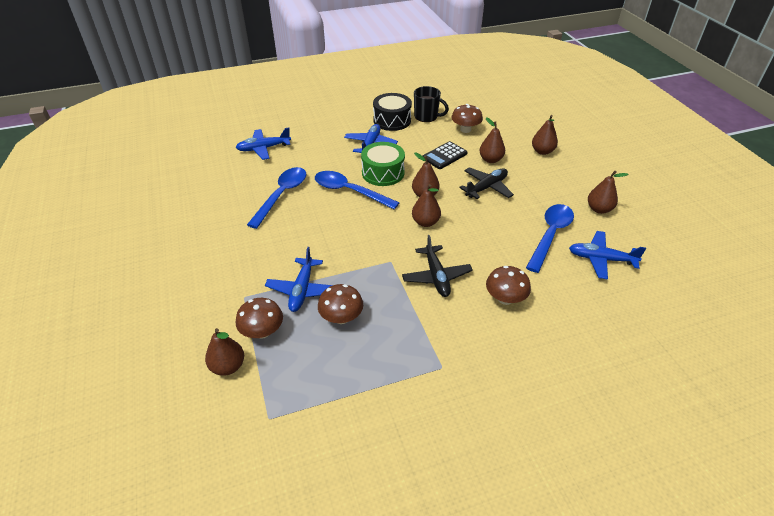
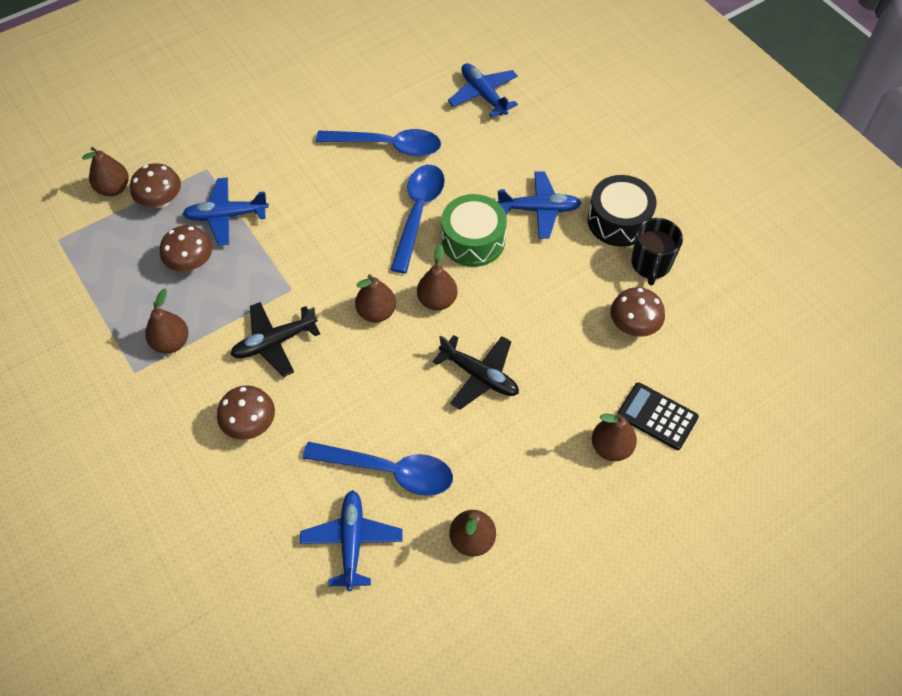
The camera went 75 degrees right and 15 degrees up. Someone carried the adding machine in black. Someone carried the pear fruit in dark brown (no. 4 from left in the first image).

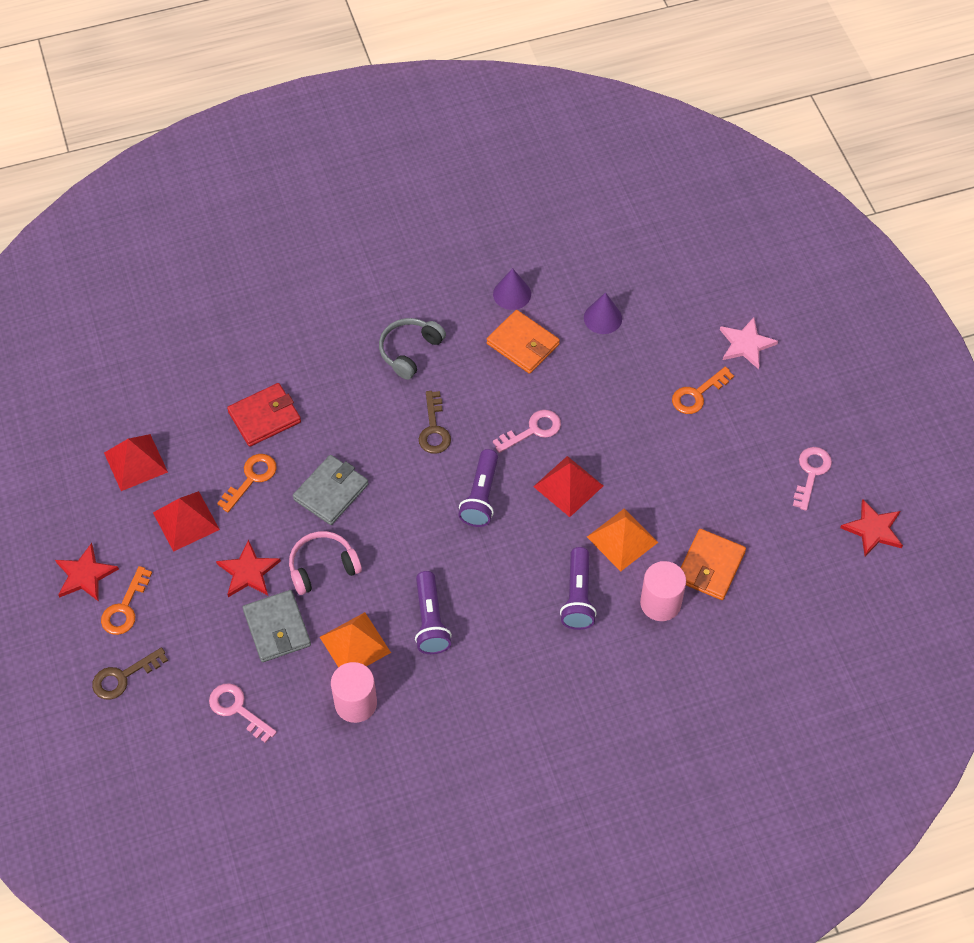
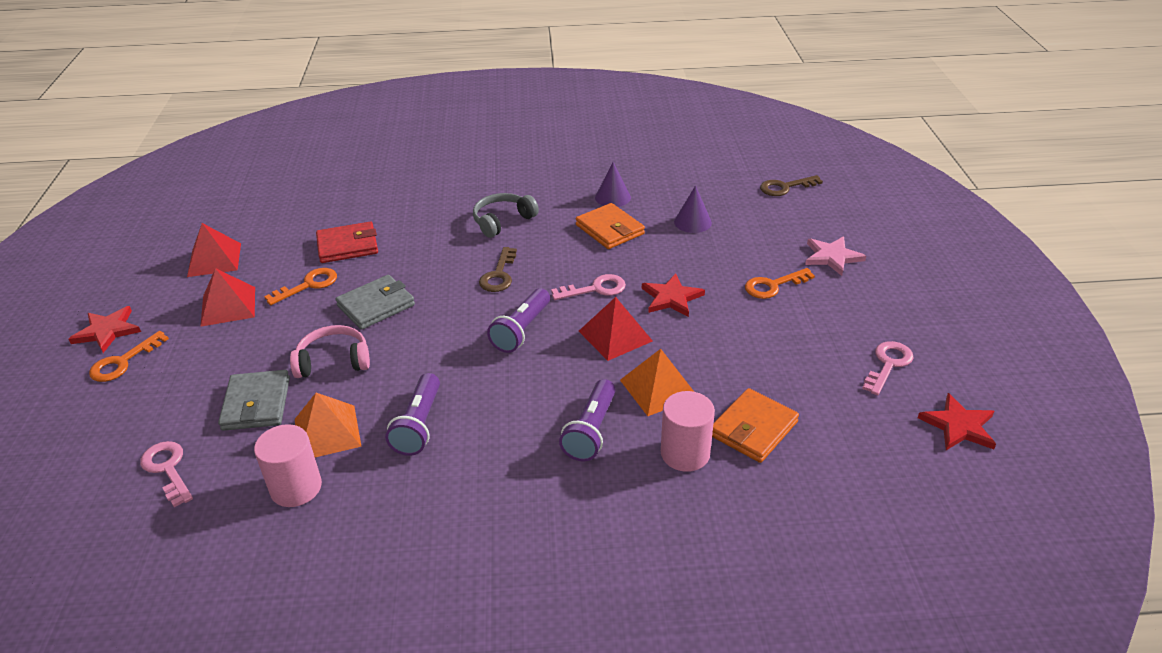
The camera went 15 degrees right and 20 degrees down. Someone carried the latchkey in dark brown (no. 1 from left in the first image). Someone carried the star shape in red (no. 2 from left).

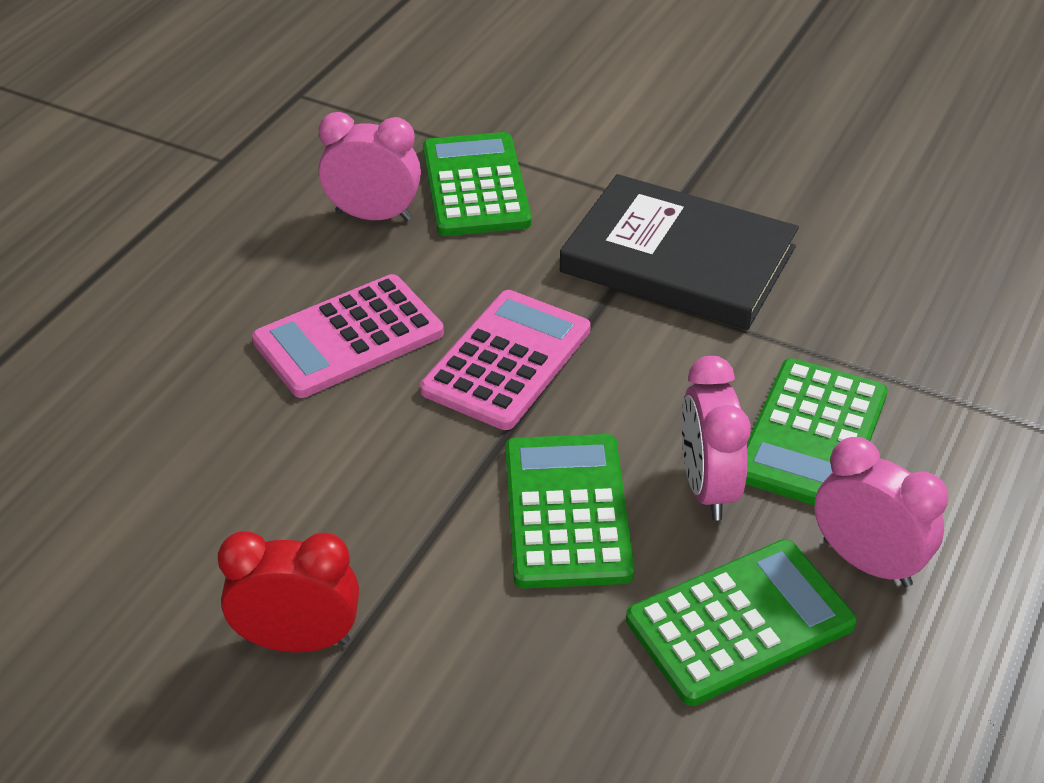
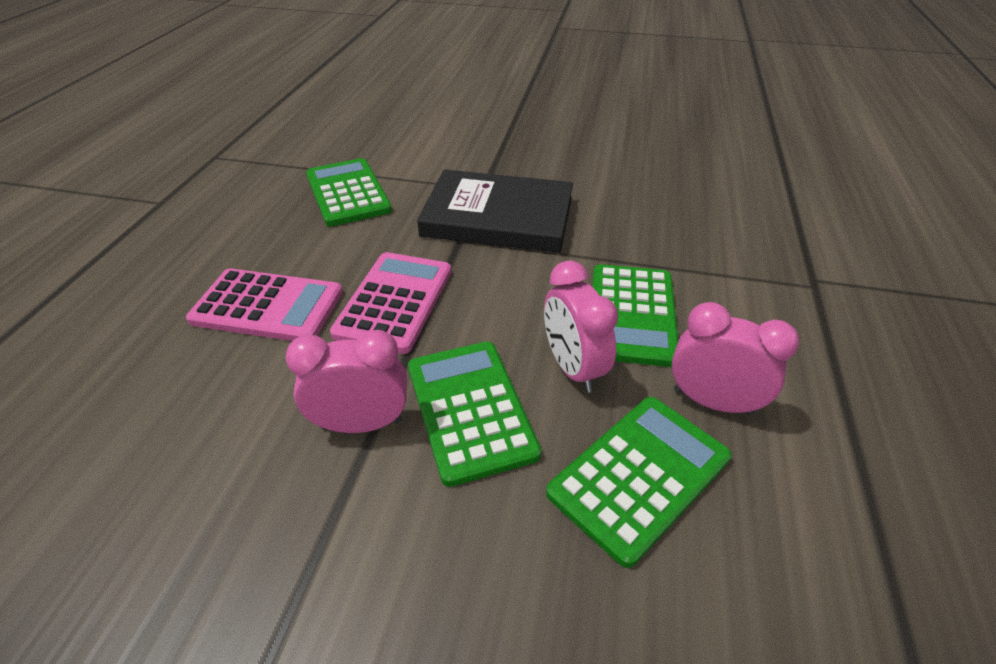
The camera went 15 degrees left and 0 degrees up. Someone took away the bedside clock in red. Someone carried the bedside clock in rose-pink (no. 1 from left). Someone rotated the adding machine in rose-pink (no. 1 from left) by 120 degrees counterclockwise.

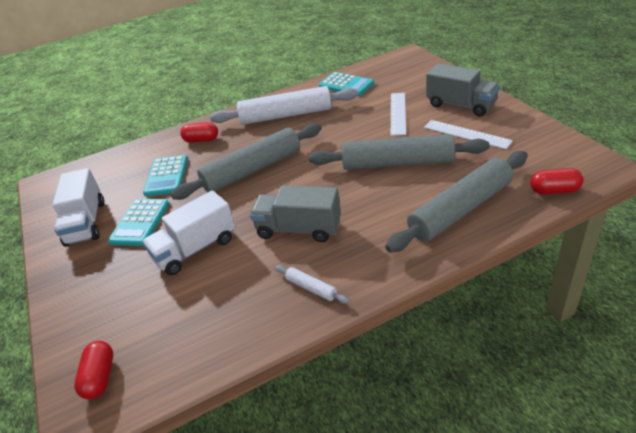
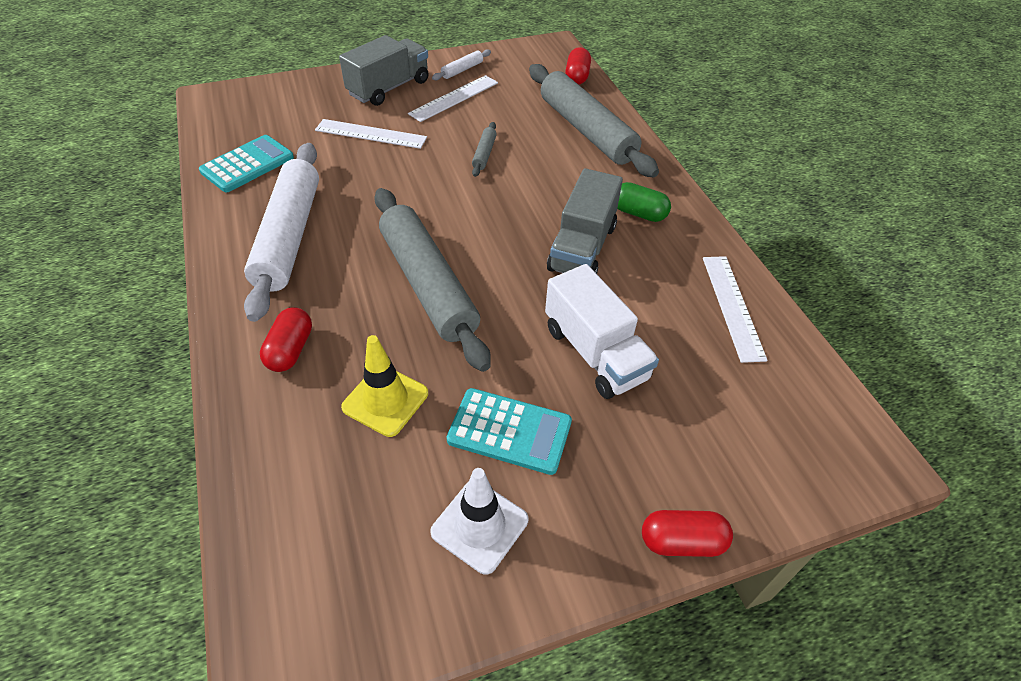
The camera went 90 degrees left and 10 degrees up. Someone put down the pill in emerald. Someone put down the ruler in pure white (no. 3 from left). Someone carried the pill in red (no. 1 from left in the first image). Someone carried the dough roller in pure white (no. 2 from left). Someone swapped the lorry in pure white (no. 1 from left) for the traffic cone in pure white. Someone swapped the adding machine in turquoise (no. 2 from left) for the traffic cone in golden. Someone scaled the dough roller in grey (no. 2 from left) by 0.41.

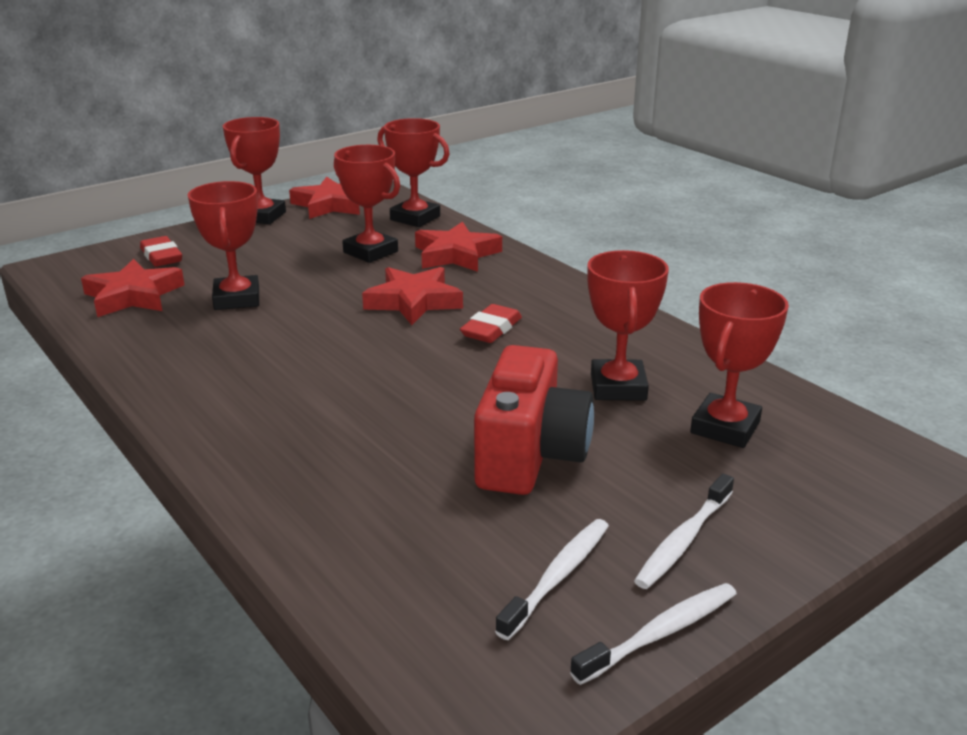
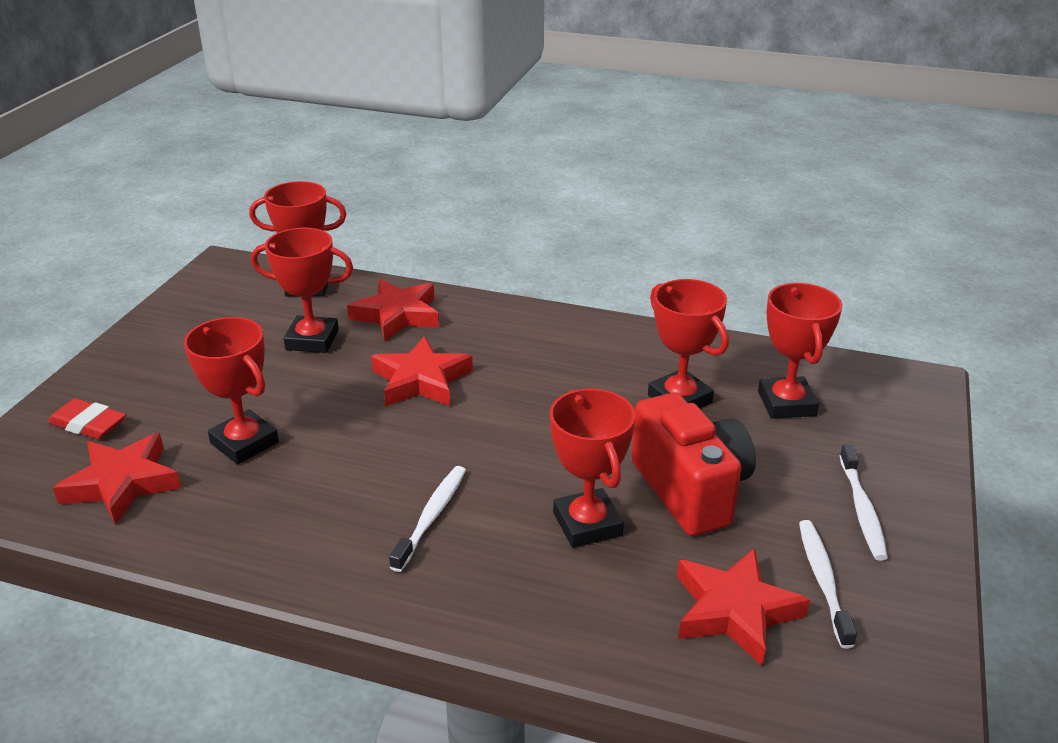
The camera went 35 degrees left and 5 degrees up. Someone took away the pencil eraser in red (no. 2 from left). Someone carried the trophy in red (no. 2 from left in the first image). Someone carried the star shape in red (no. 2 from left in the first image). Someone carried the dental brush in pure white (no. 2 from left in the first image).

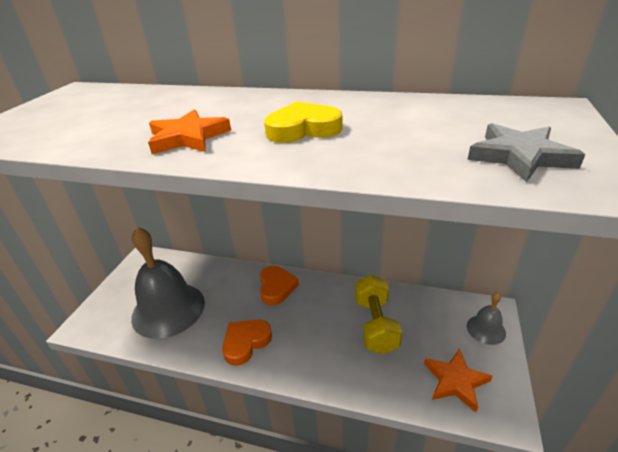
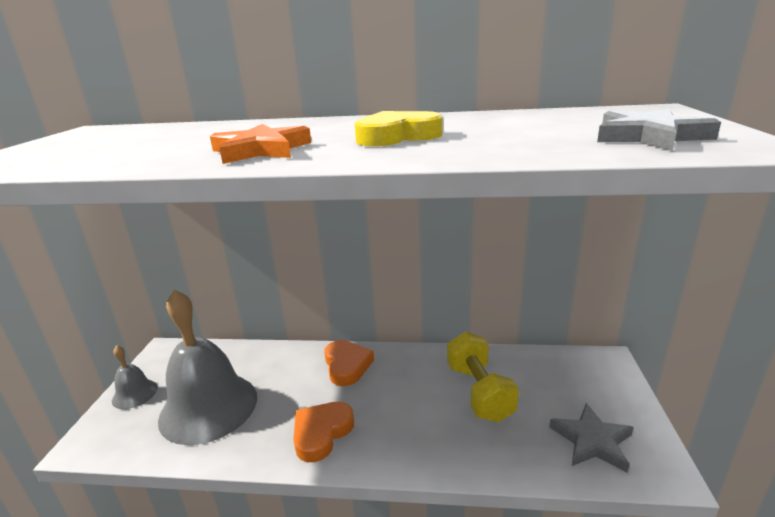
The camera went 10 degrees left and 10 degrees down. Someone carried the bell in grey (no. 2 from left in the first image). Someone repainted the star shape in bright orange (no. 2 from left), which became the star shape in grey (no. 1 from left).

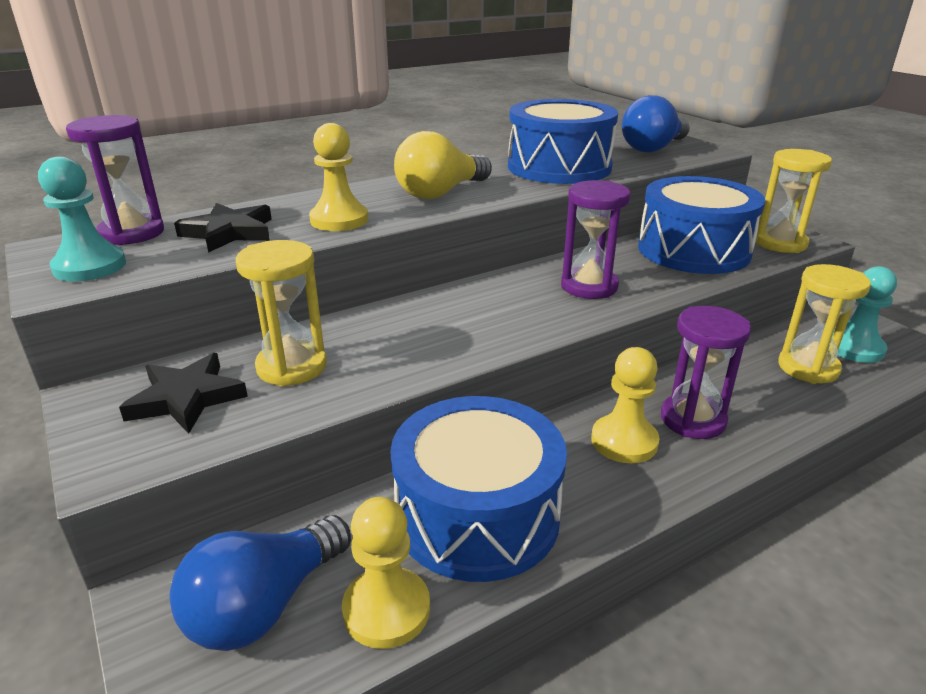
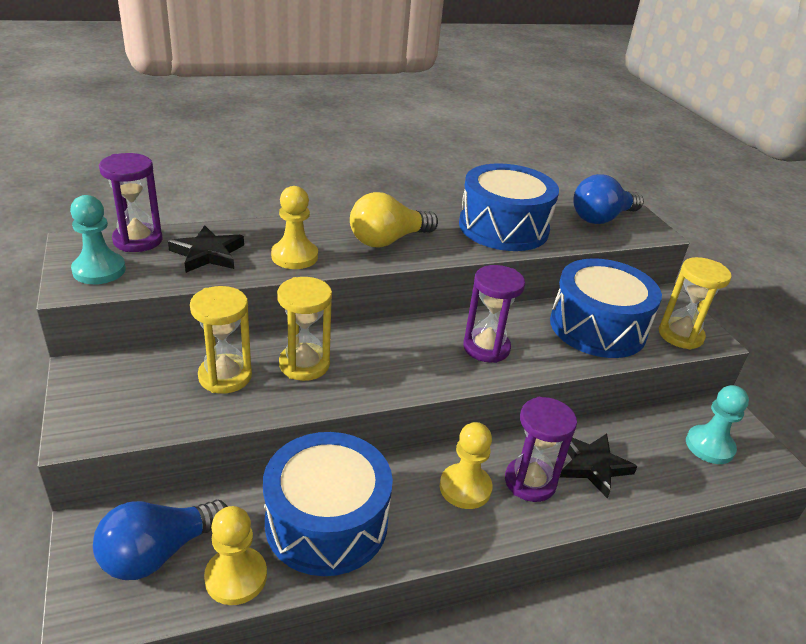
The camera went 10 degrees right and 5 degrees up. Someone carried the star shape in black (no. 1 from left in the first image). Someone carried the hourglass in golden (no. 3 from left in the first image).

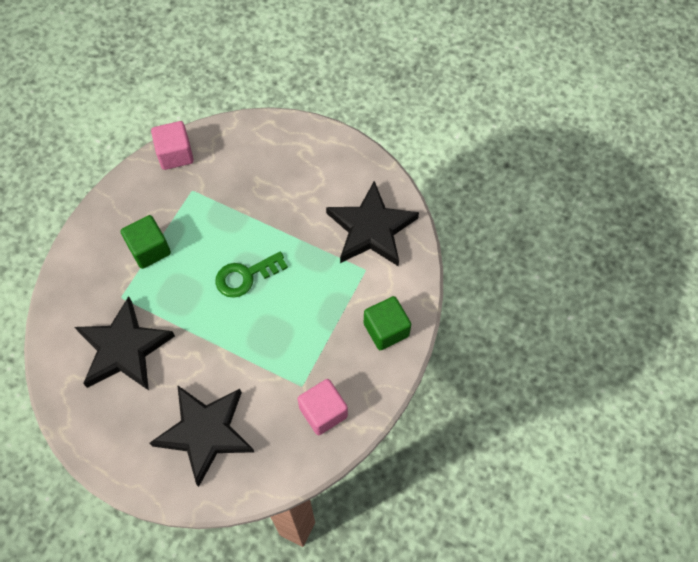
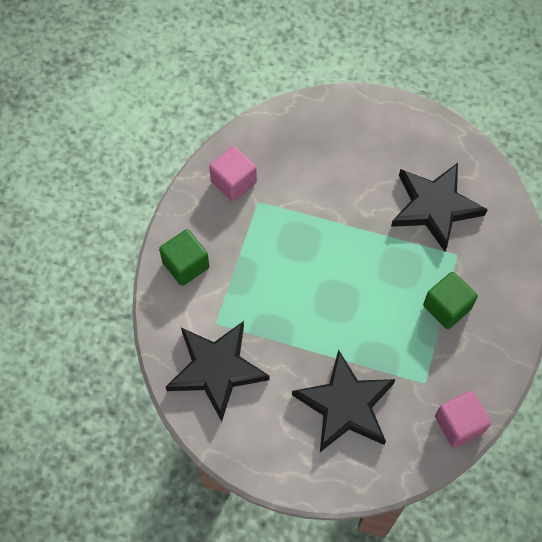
The camera went 170 degrees right and 0 degrees up. Someone took away the latchkey in emerald. Someone carried the star shape in black (no. 2 from left).

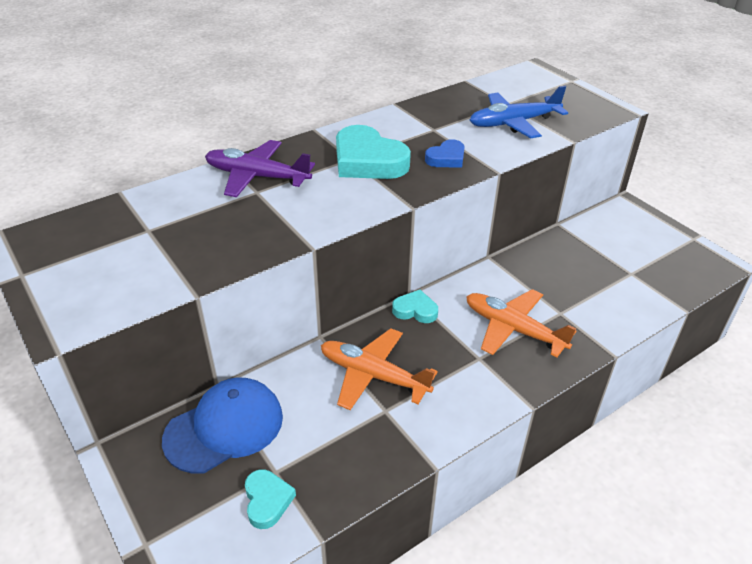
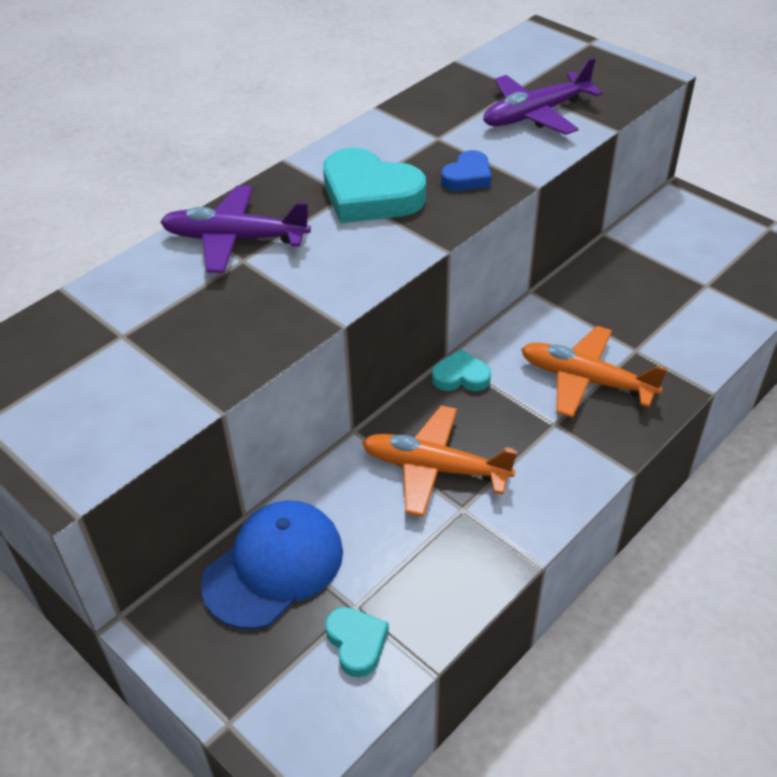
The camera went 10 degrees left and 5 degrees up. Someone repainted the plane in cobalt, which became the plane in violet (no. 2 from left).

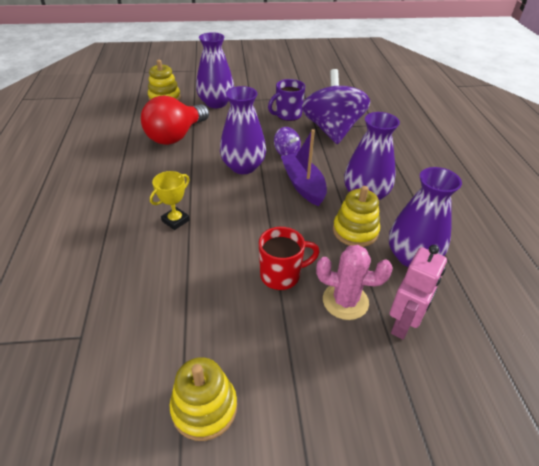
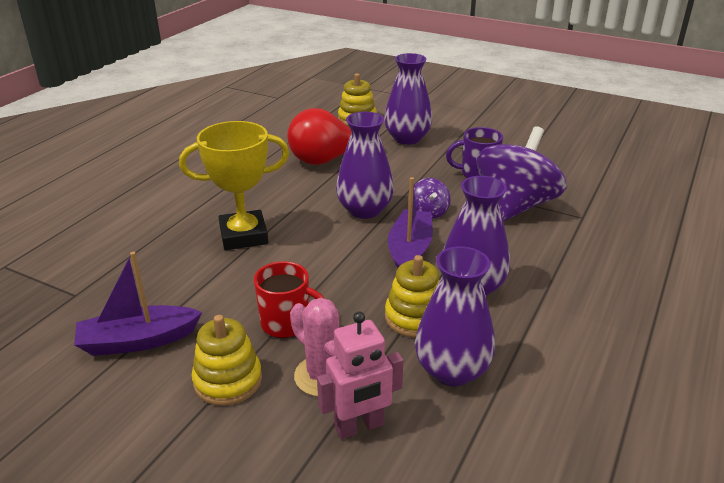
The camera went 35 degrees right and 10 degrees down. Someone put down the toy boat in violet (no. 1 from left). Someone carried the stacking toy in golden (no. 2 from left in the first image). Someone scaled the trophy in golden by 1.89.

